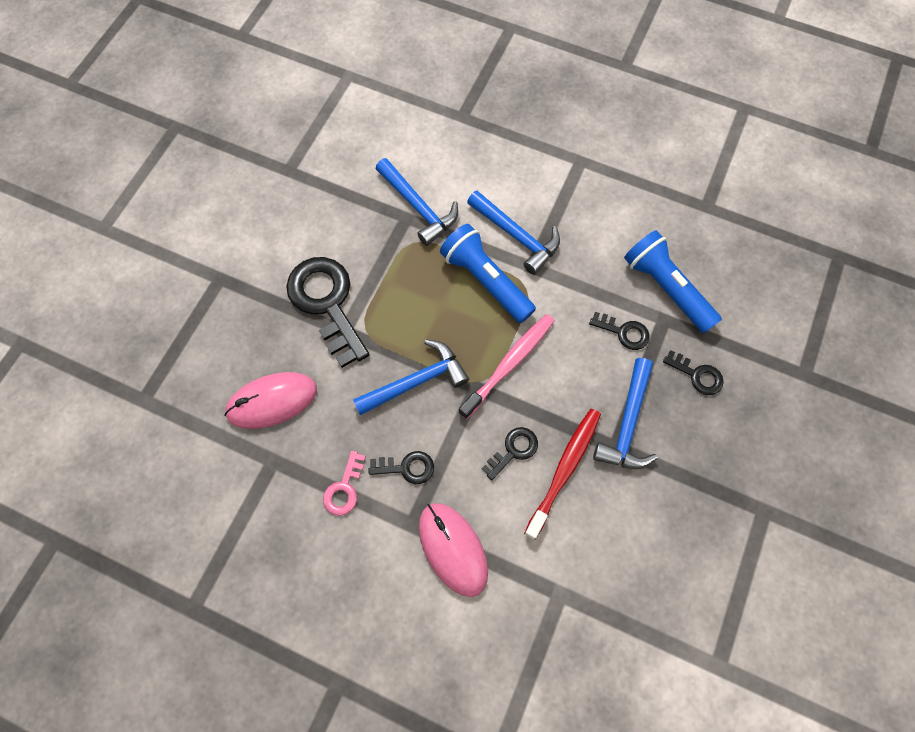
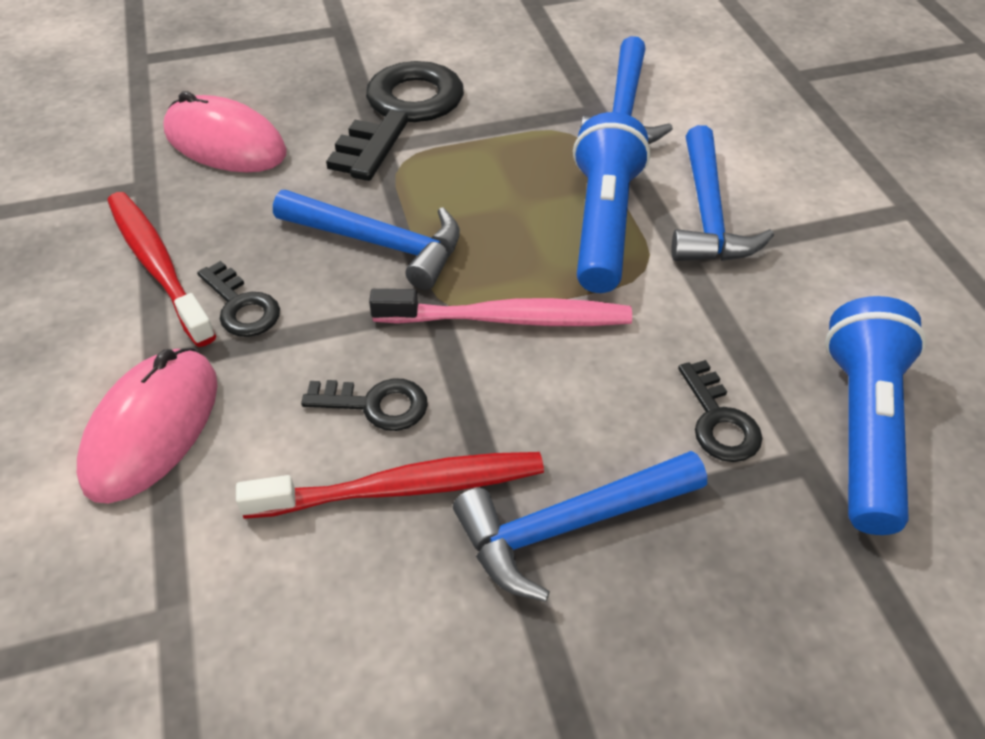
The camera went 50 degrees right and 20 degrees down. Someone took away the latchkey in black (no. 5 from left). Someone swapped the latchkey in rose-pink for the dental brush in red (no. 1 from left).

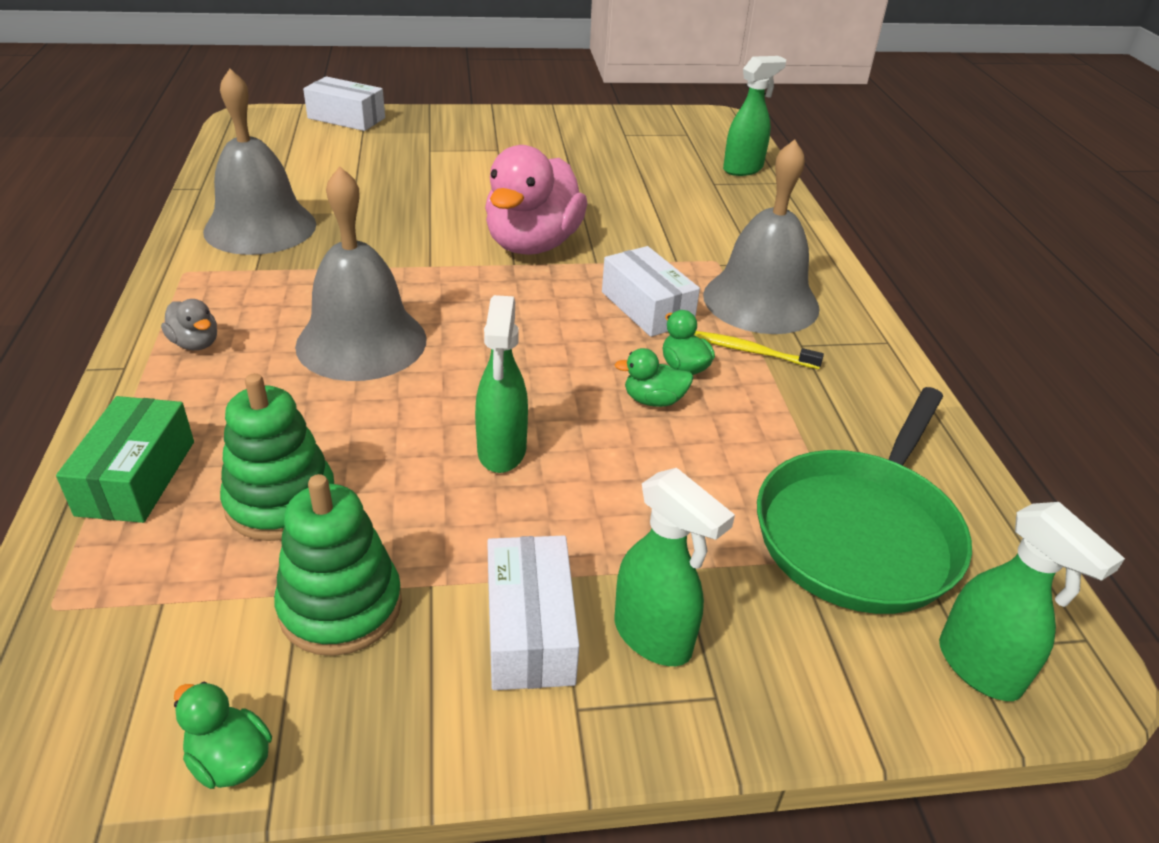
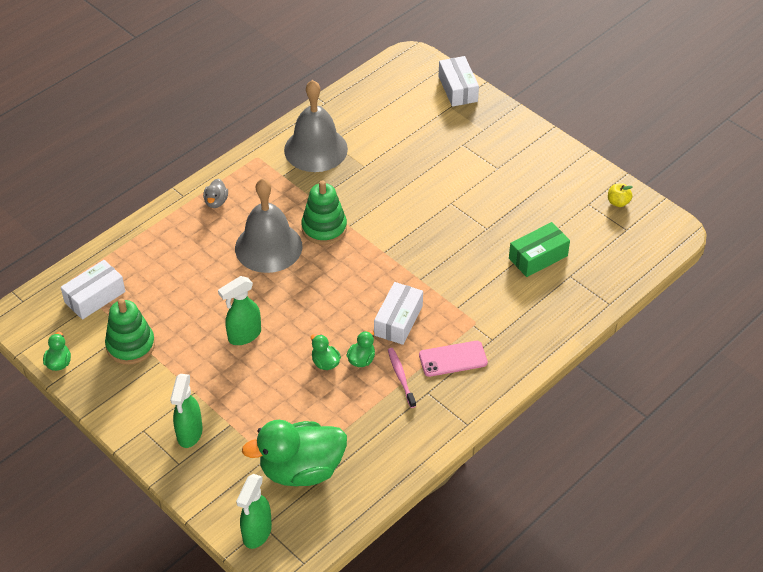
The camera went 55 degrees right and 10 degrees up. Someone took away the duck in rose-pink. Someone took away the spray cleaner in emerald (no. 3 from left). Someone put down the apple in golden. Someone carried the parcel in emerald. Someone carried the stacking toy in emerald (no. 1 from left in the first image). Someone carried the parcel in pure white (no. 2 from left in the first image). Someone swapped the bell in grey (no. 3 from left) for the mobile phone in rose-pink. Someone swapped the frying pan in emerald for the duck in emerald (no. 2 from left). Someone repainted the dental brush in golden, which became the dental brush in rose-pink.

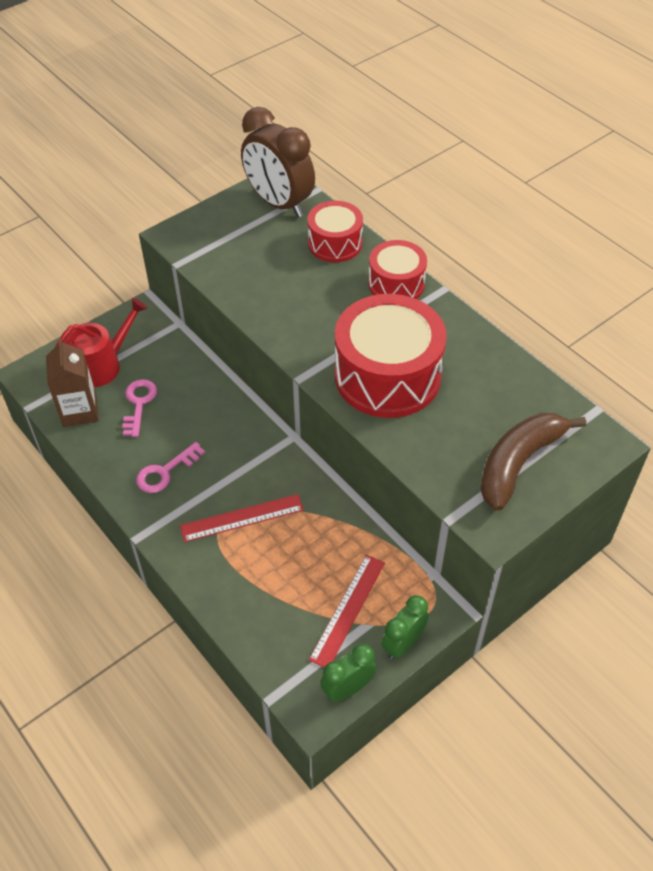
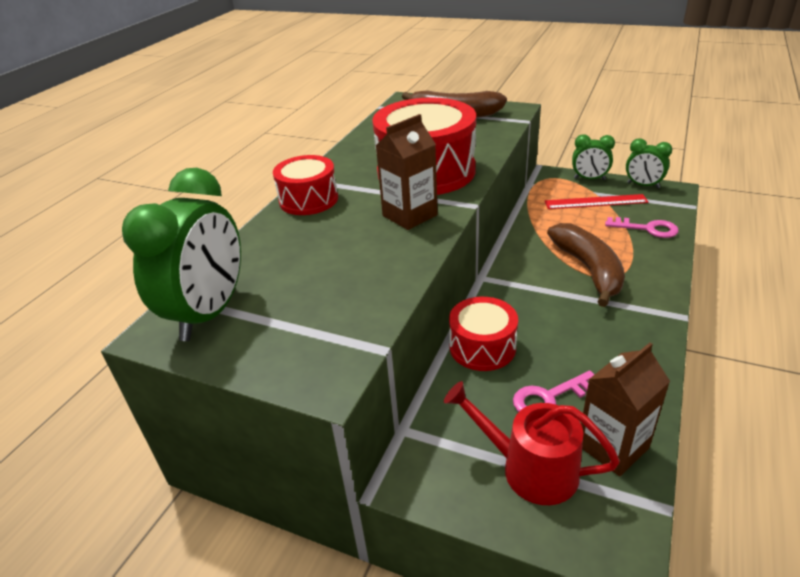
The camera went 115 degrees left and 15 degrees down. Someone put down the juice carton in dark brown (no. 1 from left). Someone carried the latchkey in rose-pink (no. 2 from left). Someone carried the snare drum in red (no. 1 from left in the first image). Someone swapped the ruler in red (no. 1 from left) for the toy banana in dark brown (no. 2 from left). Someone repainted the bedside clock in dark brown, which became the bedside clock in emerald (no. 1 from left).

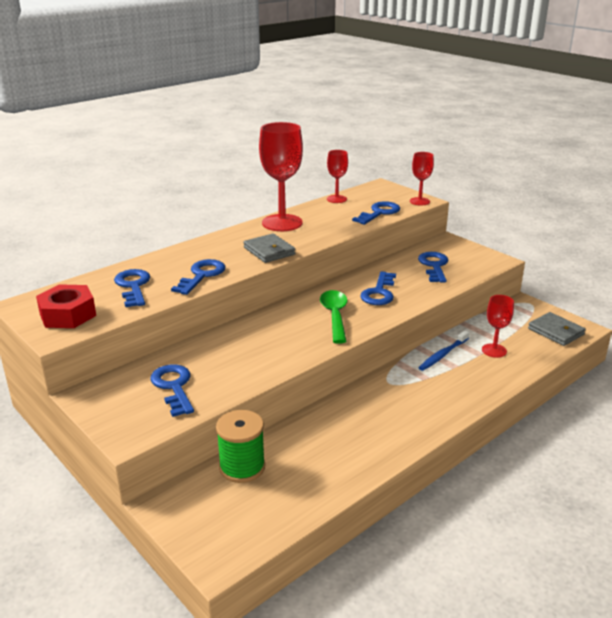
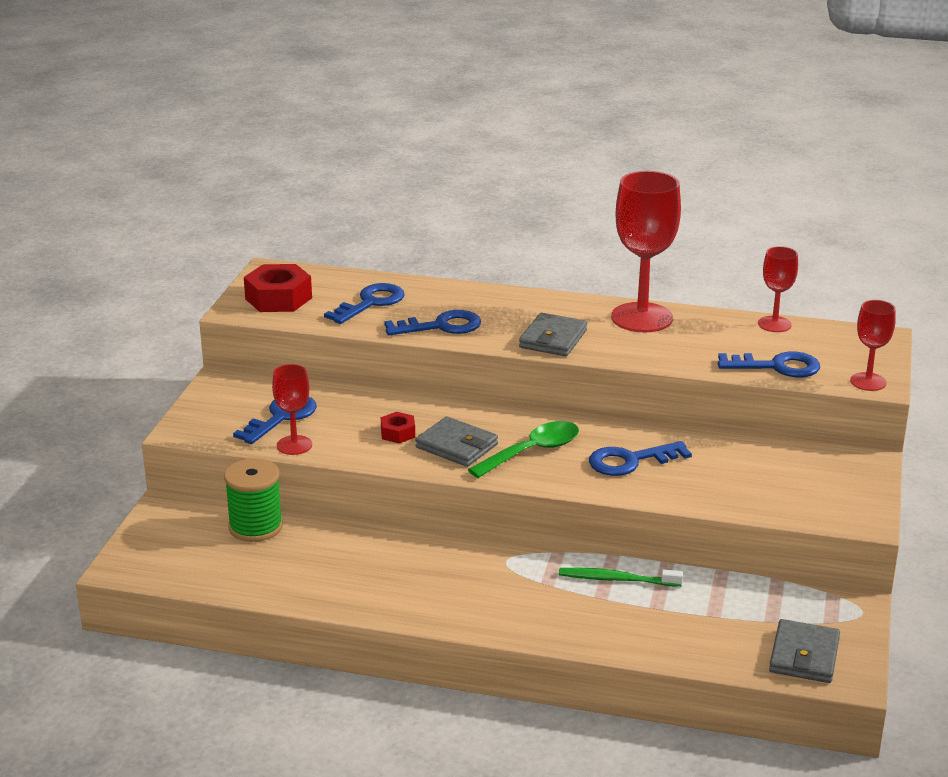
The camera went 55 degrees right and 0 degrees up. Someone took away the latchkey in cobalt (no. 6 from left). Someone put down the nut in red (no. 2 from left). Someone put down the wallet in grey (no. 1 from left). Someone carried the chalice in red (no. 4 from left in the first image). Someone repainted the dental brush in cobalt, which became the dental brush in emerald.

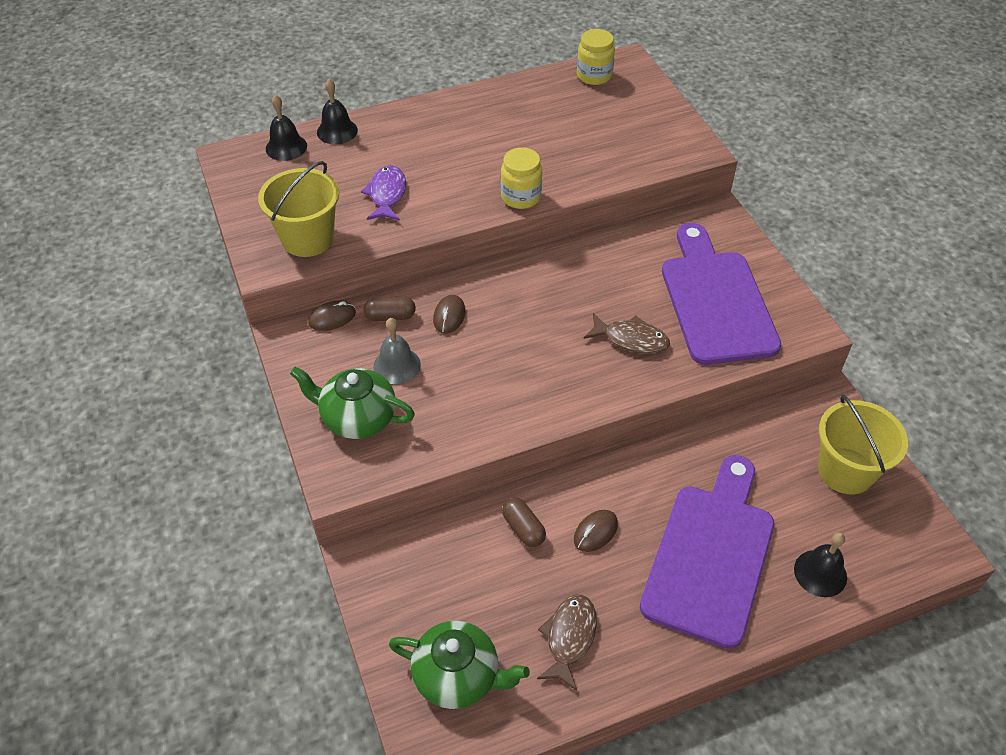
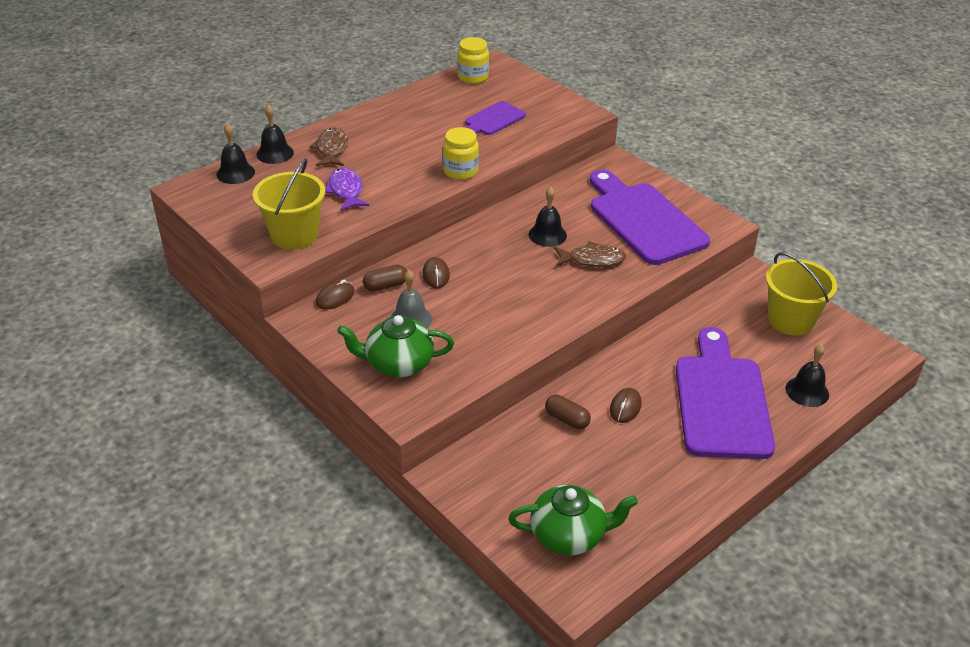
The camera went 20 degrees left and 10 degrees down. Someone put down the bread board in violet (no. 1 from left). Someone put down the bell in black (no. 3 from left). Someone carried the fish in dark brown (no. 1 from left).

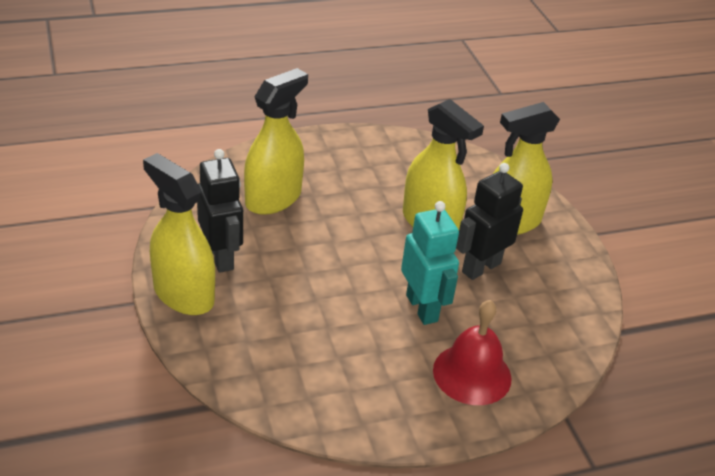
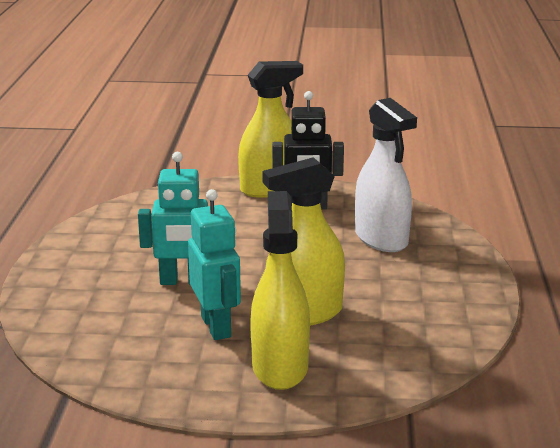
The camera went 115 degrees right and 15 degrees down. Someone took away the bell in red. Someone repainted the spray cleaner in golden (no. 2 from left), which became the spray cleaner in pure white. Someone repainted the robot in black (no. 2 from left), which became the robot in turquoise (no. 2 from left).

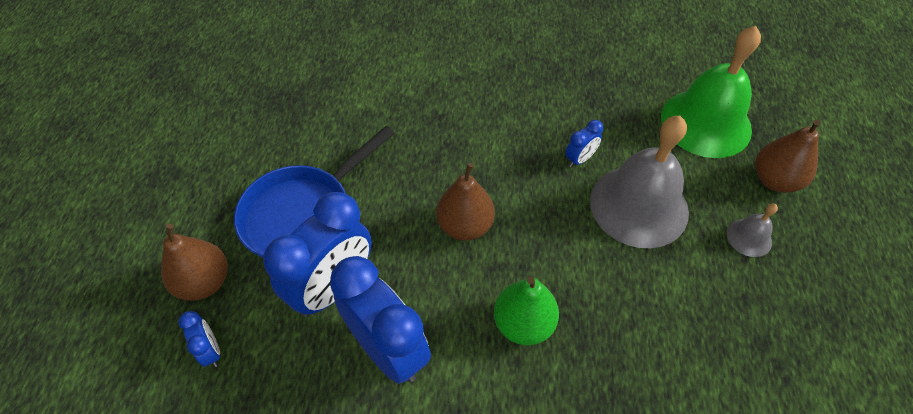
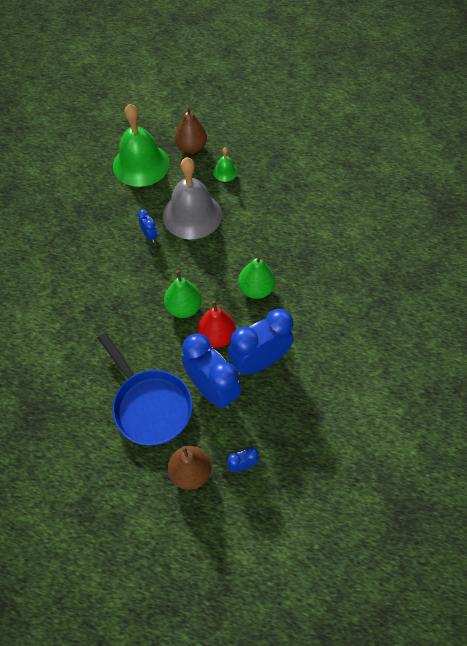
The camera went 80 degrees left and 5 degrees up. Someone put down the pear fruit in red. Someone repainted the pear fruit in dark brown (no. 2 from left), which became the pear fruit in emerald (no. 1 from left). Someone repainted the bell in grey (no. 2 from left), which became the bell in emerald (no. 2 from left).

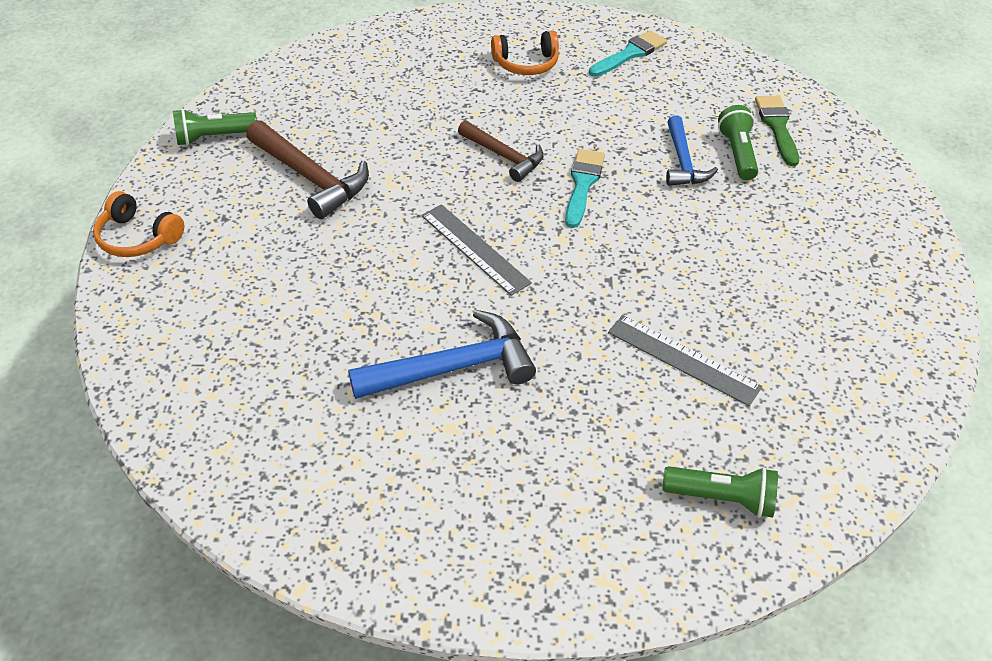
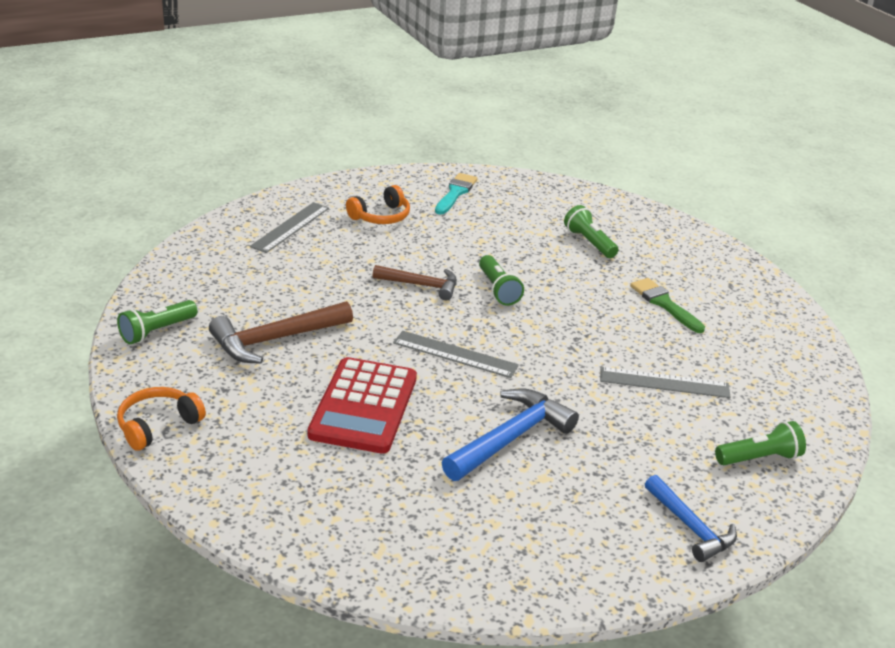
The camera went 30 degrees left and 15 degrees down. Someone put down the ruler in grey (no. 1 from left). Someone put down the adding machine in red. Someone carried the claw hammer in cobalt (no. 2 from left). Someone carried the paintbrush in emerald. Someone swapped the paintbrush in turquoise (no. 1 from left) for the pocket torch in emerald (no. 2 from left). Someone rotated the headset in bright orange (no. 1 from left) by 135 degrees clockwise. Someone rotated the claw hammer in dark brown (no. 1 from left) by 135 degrees clockwise.

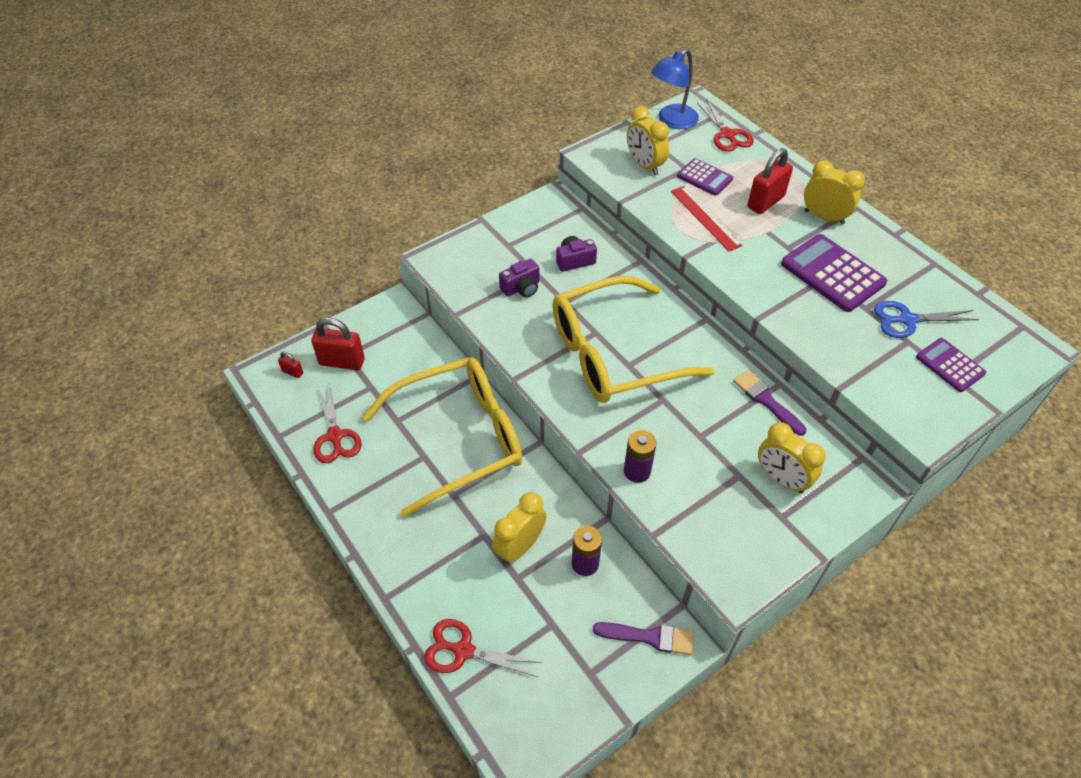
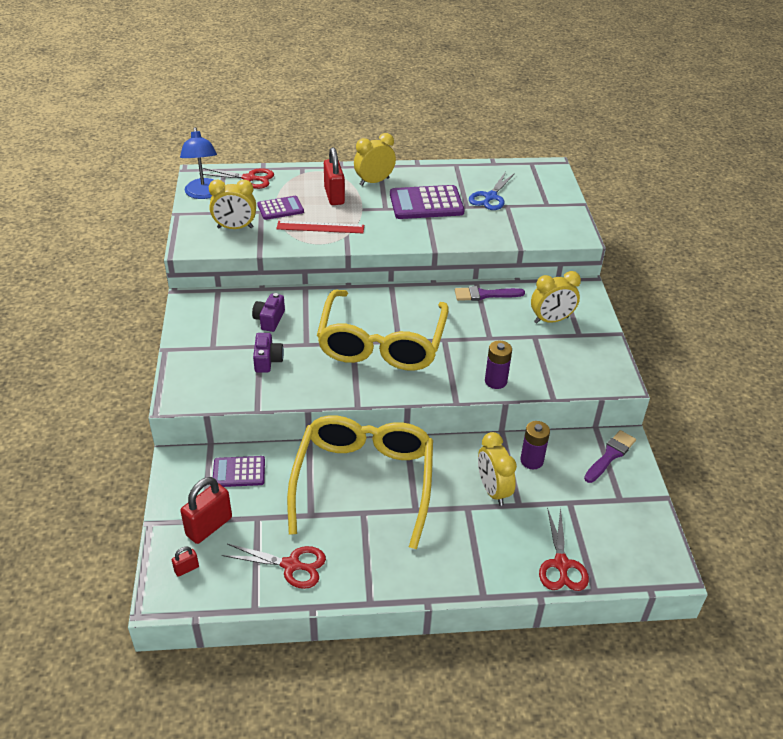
The camera went 60 degrees left and 10 degrees down. Someone carried the adding machine in violet (no. 3 from left in the first image). Someone rotated the shears in red (no. 2 from left in the first image) by 45 degrees counterclockwise.

